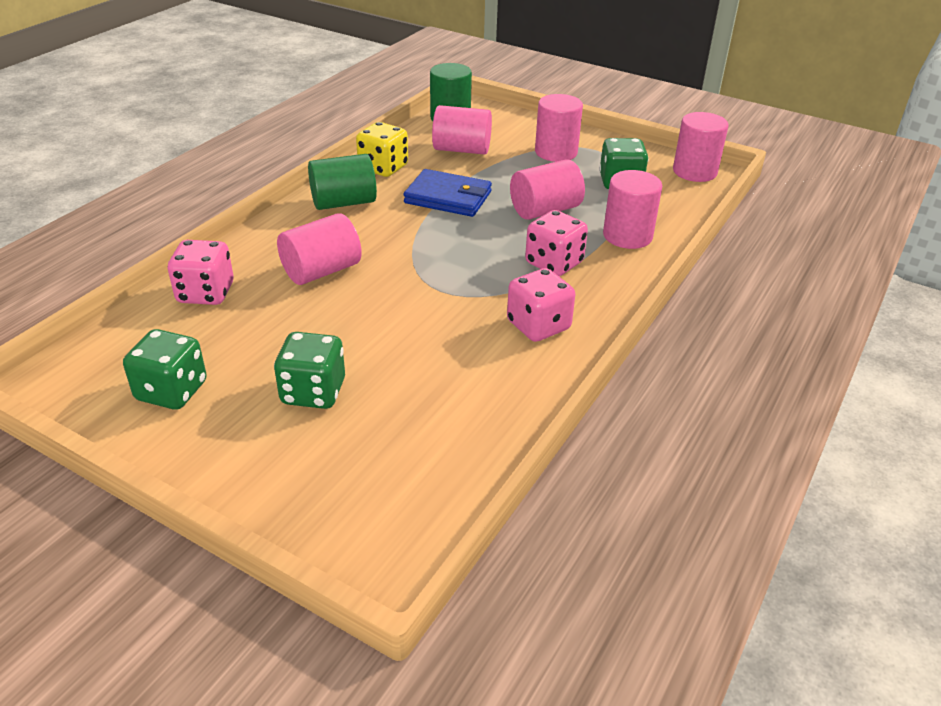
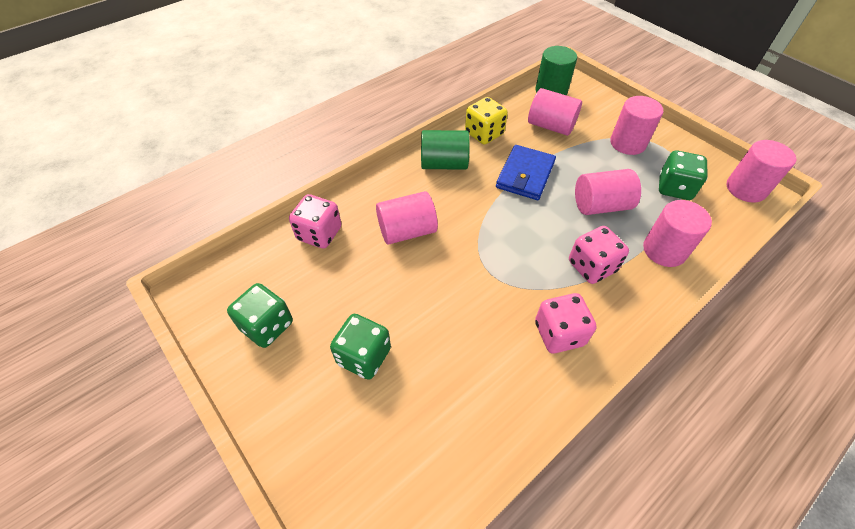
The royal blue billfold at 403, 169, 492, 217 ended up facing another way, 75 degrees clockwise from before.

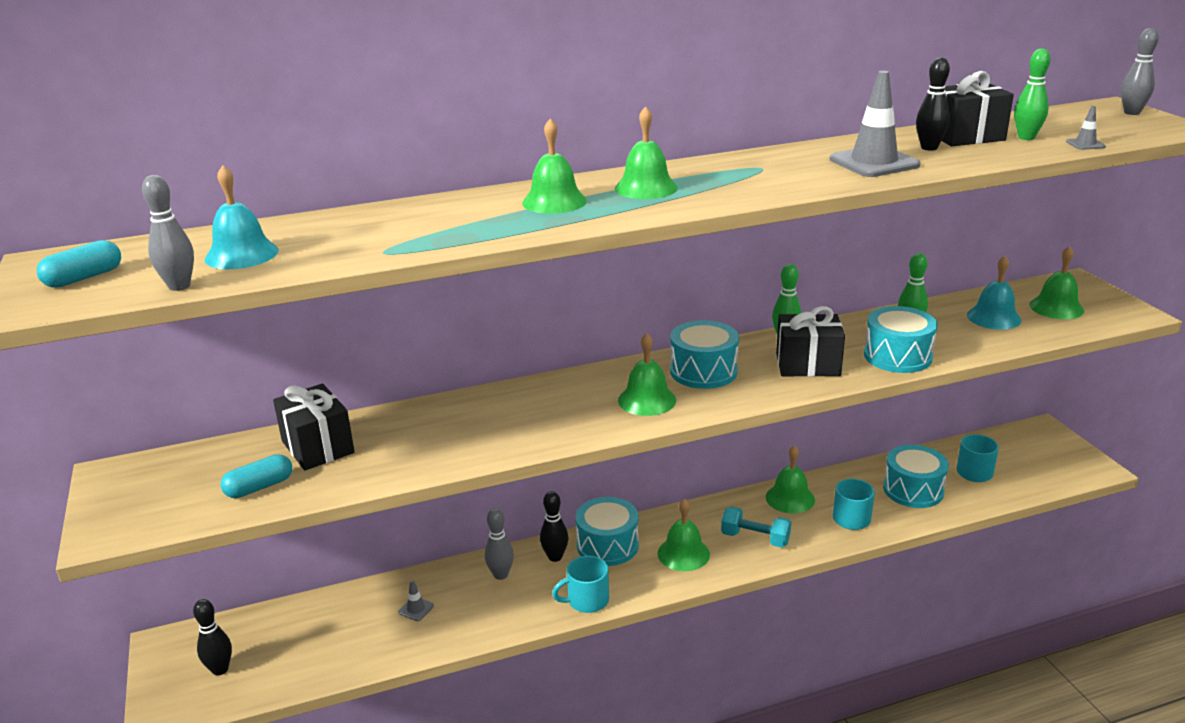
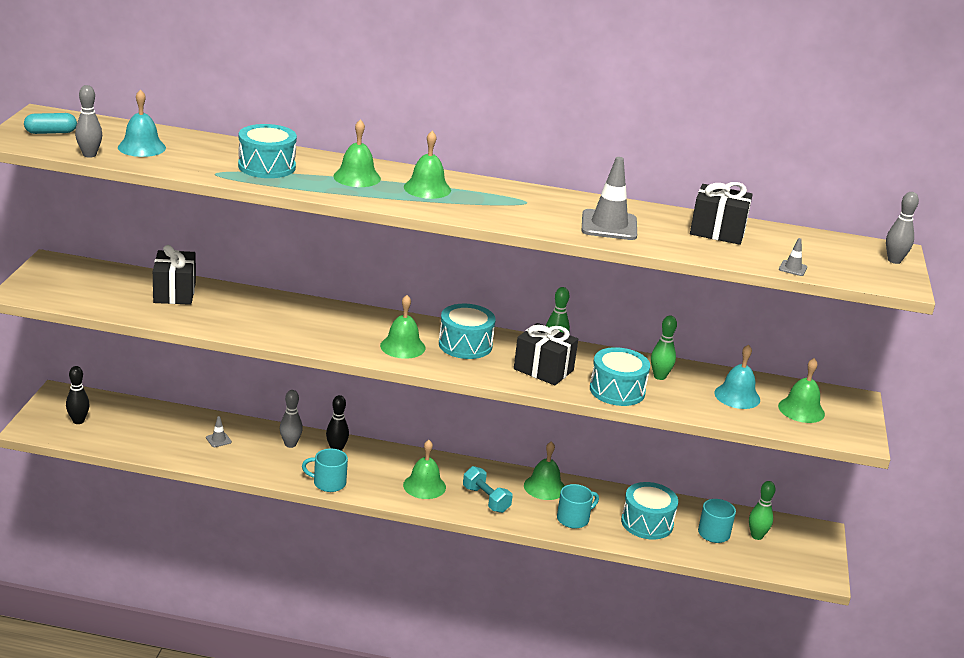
The aqua drum ended up elsewhere, having gone from 575, 497, 639, 566 to 238, 124, 297, 178. The emerald bowling pin ended up elsewhere, having gone from 1014, 48, 1051, 140 to 749, 481, 775, 540. The second view lost the aqua pill at 221, 454, 292, 498. The second view lost the black bowling pin at 916, 57, 950, 150.

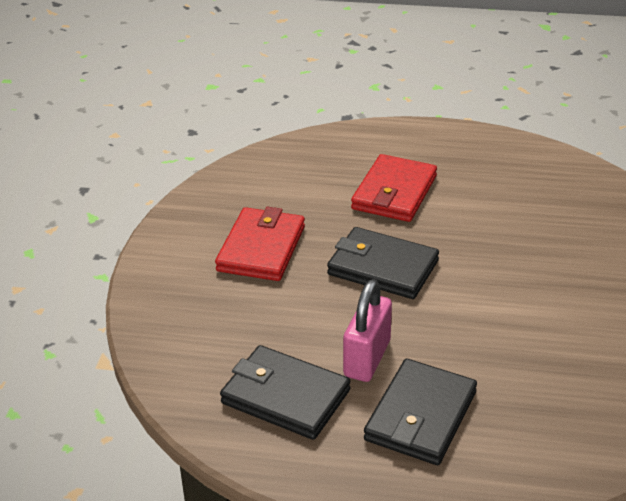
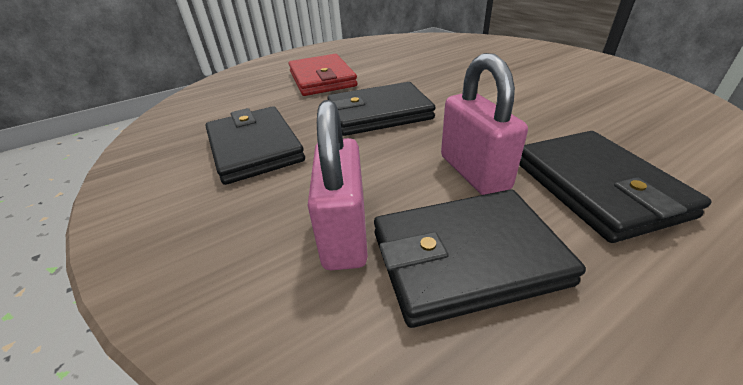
What was the scarlet billfold at 215, 207, 305, 281 turned into the black billfold at 205, 106, 305, 185. The second view gained the rose-pink lock at 307, 100, 368, 270.

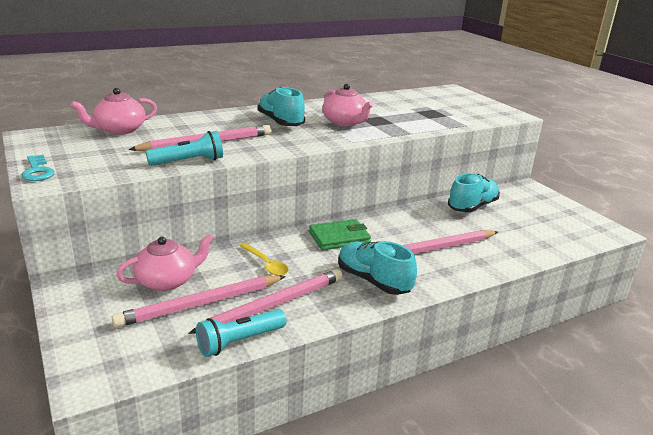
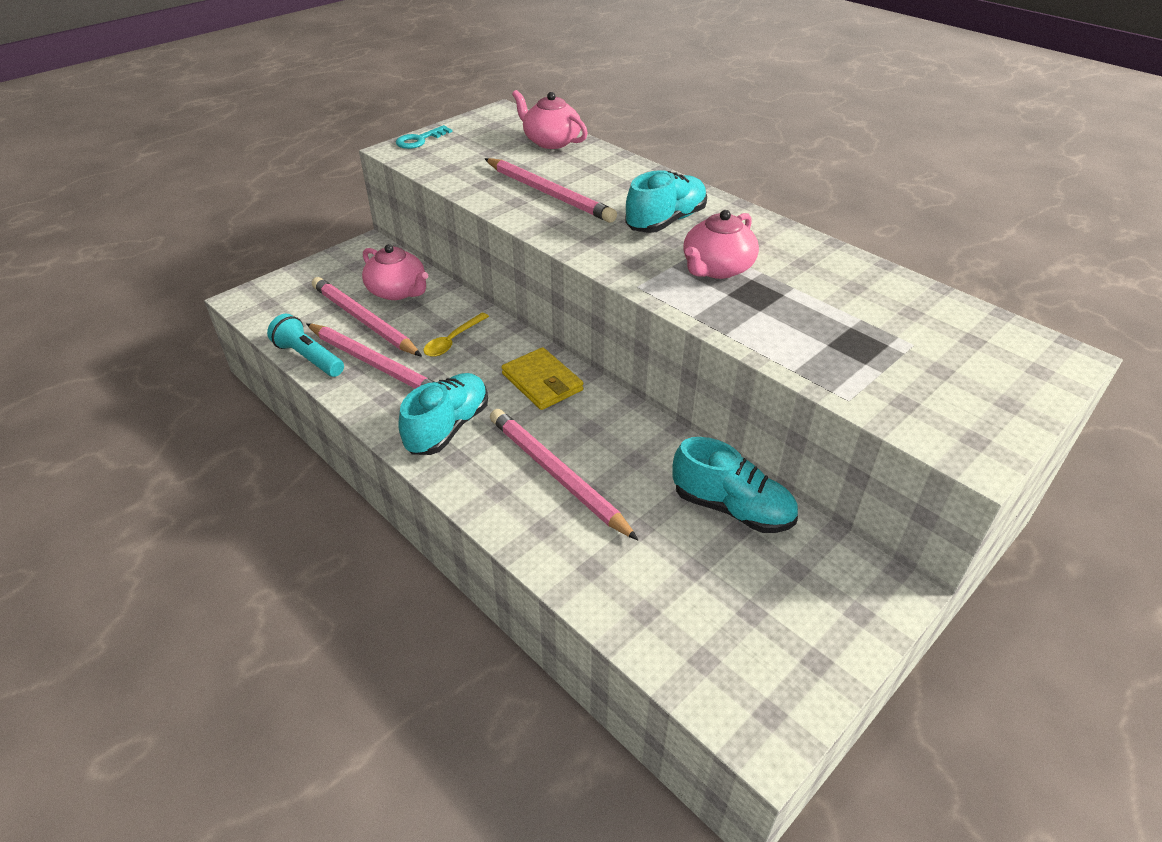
What was the emerald billfold at 309, 219, 371, 250 turned into the bright yellow billfold at 501, 347, 583, 410. The second view lost the aqua pocket torch at 146, 131, 223, 166.

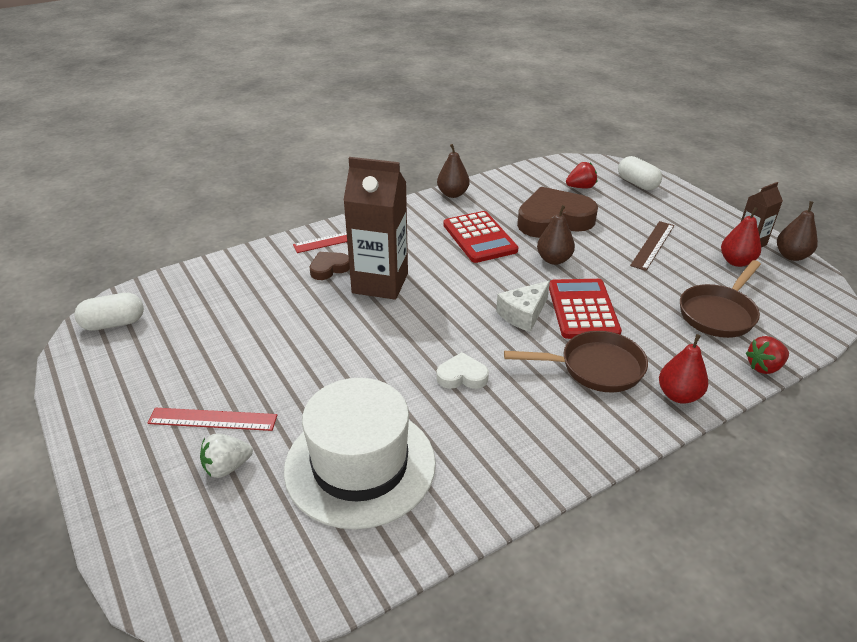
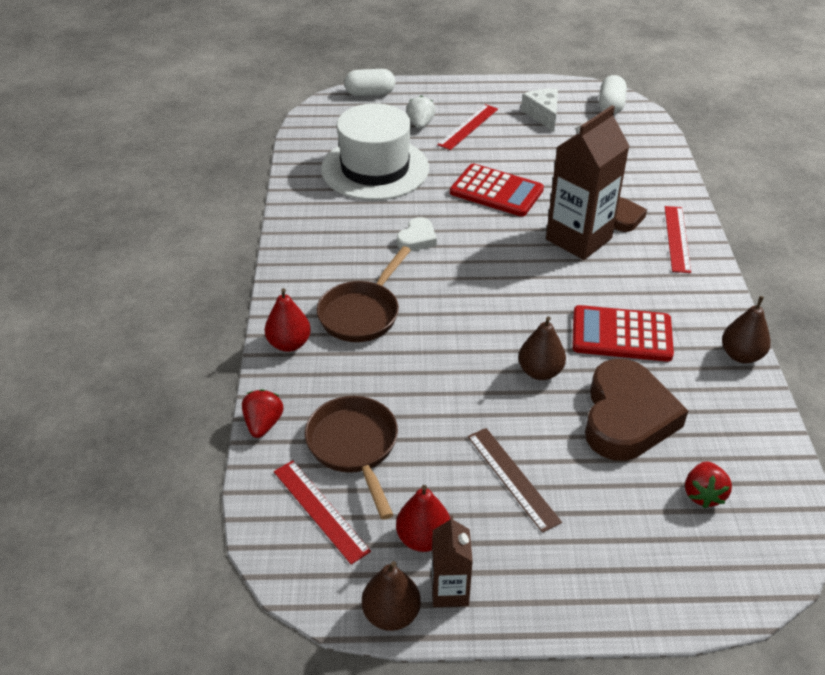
The second view gained the scarlet measuring stick at 274, 460, 371, 565. The pure white pill ended up elsewhere, having gone from 618, 156, 662, 190 to 344, 69, 395, 96. The scarlet calculator ended up elsewhere, having gone from 549, 279, 622, 339 to 450, 164, 544, 217. The pure white cheese wedge ended up elsewhere, having gone from 496, 281, 550, 332 to 521, 89, 558, 132.

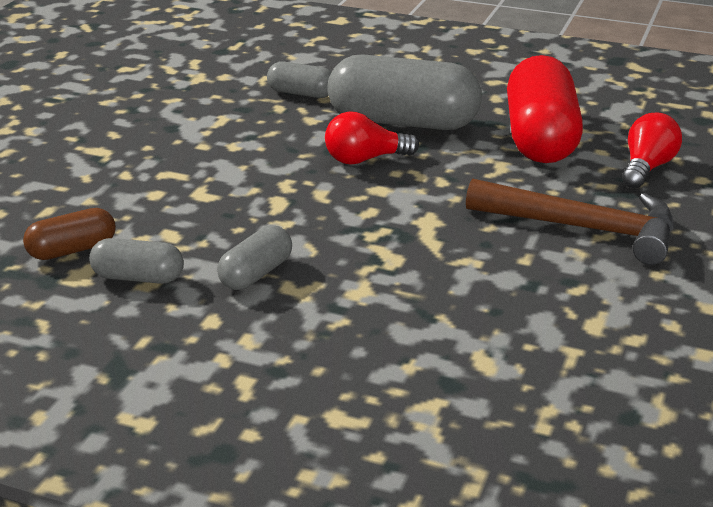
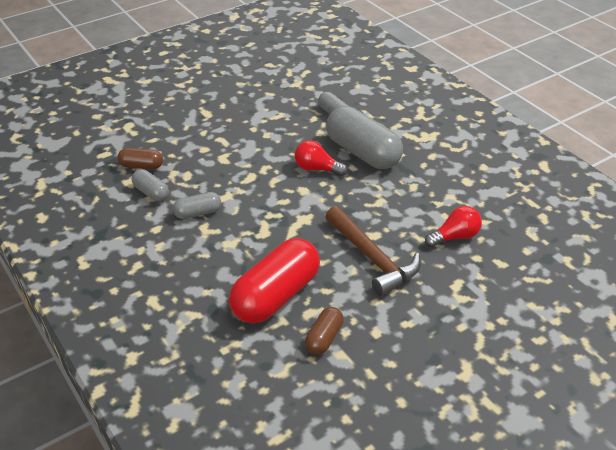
The scarlet pill ended up elsewhere, having gone from 507, 55, 583, 163 to 229, 238, 320, 324. The second view gained the dark brown pill at 305, 307, 344, 355.

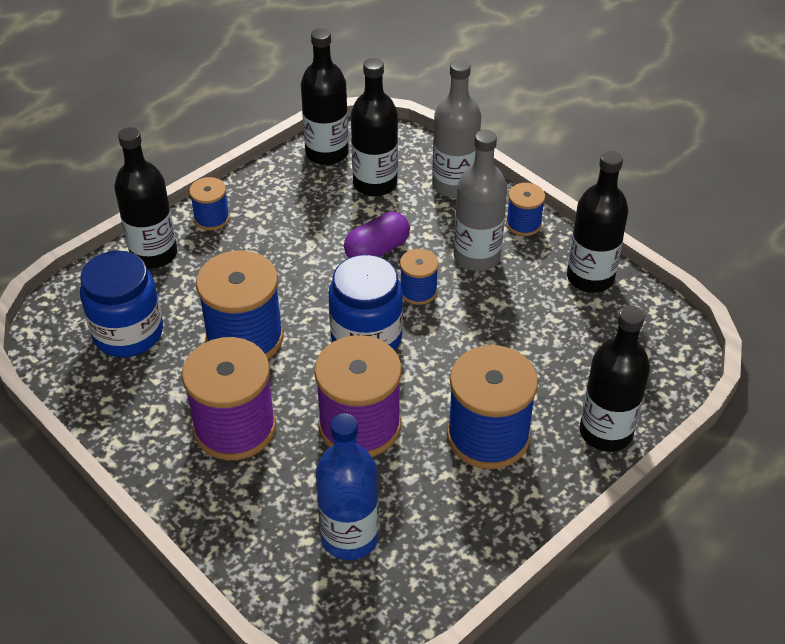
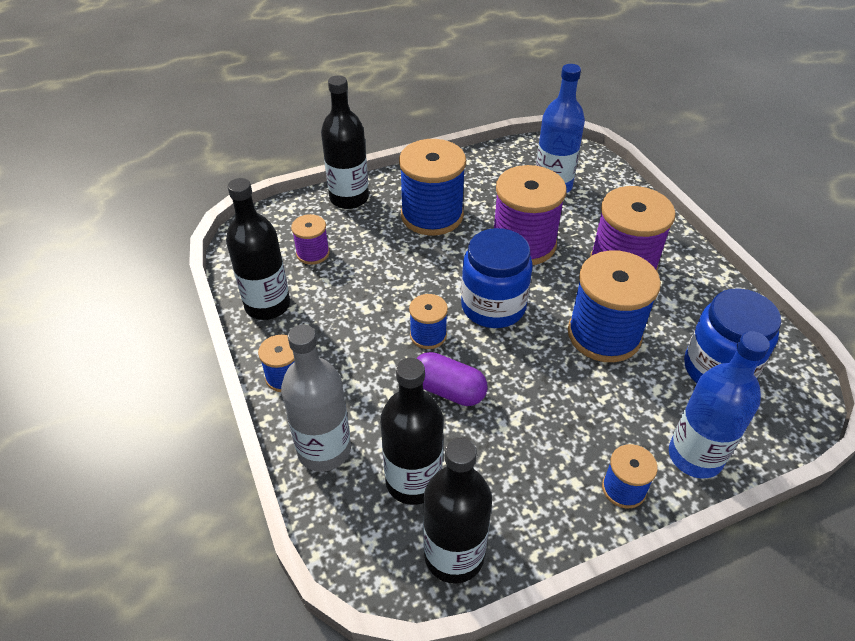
The second view gained the royal purple bobbin at 291, 214, 330, 265. The royal purple pill at 344, 212, 410, 258 ended up facing another way, 45 degrees clockwise from before. What was the black drink bottle at 114, 127, 177, 269 turned into the royal blue drink bottle at 669, 331, 770, 478. The second view lost the ash-grey drink bottle at 454, 130, 507, 271.

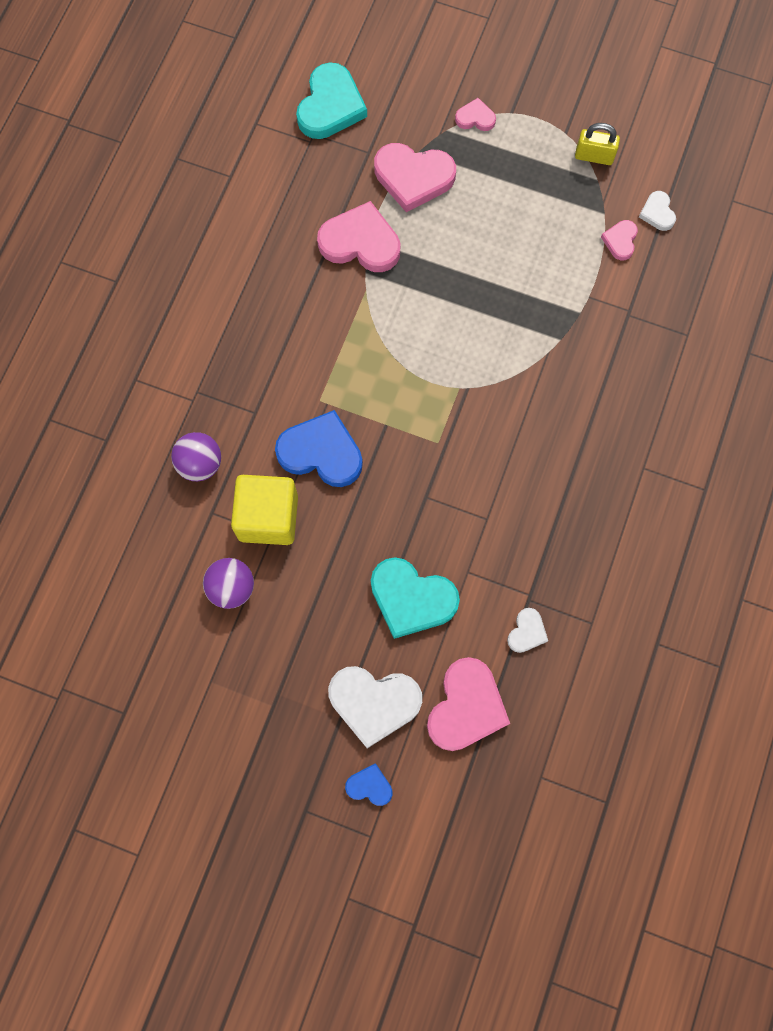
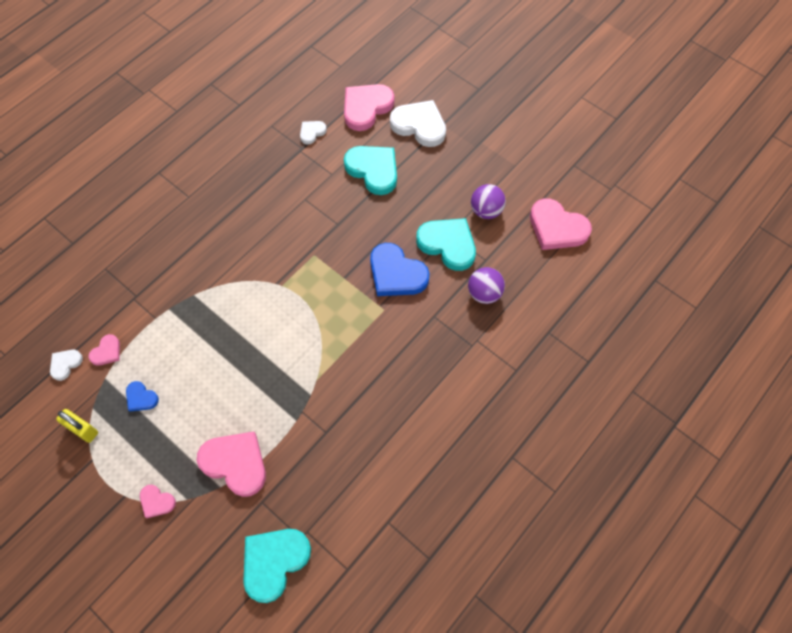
The pure white heart at 639, 191, 676, 231 ended up facing another way, 150 degrees counterclockwise from before. The royal blue heart ended up elsewhere, having gone from 345, 763, 393, 806 to 126, 381, 159, 411. Where the bright yellow solid cube stood at 231, 475, 298, 545, the aqua heart came to stand at 416, 218, 476, 271. The rose-pink heart ended up elsewhere, having gone from 317, 201, 401, 272 to 530, 198, 592, 250.

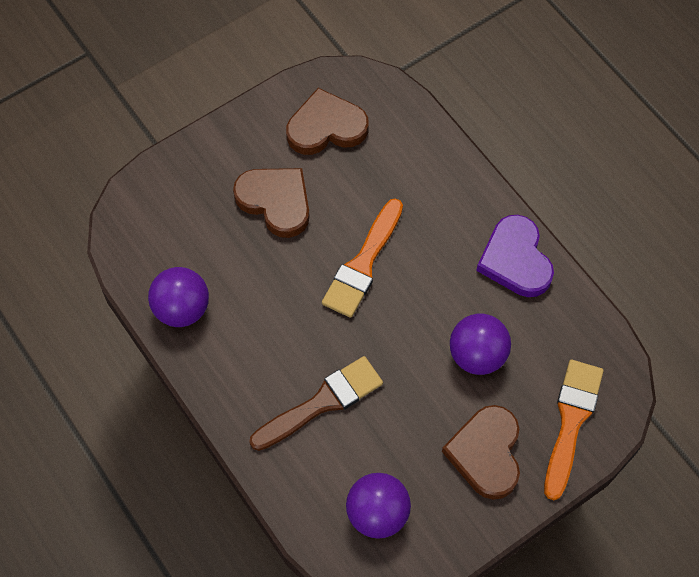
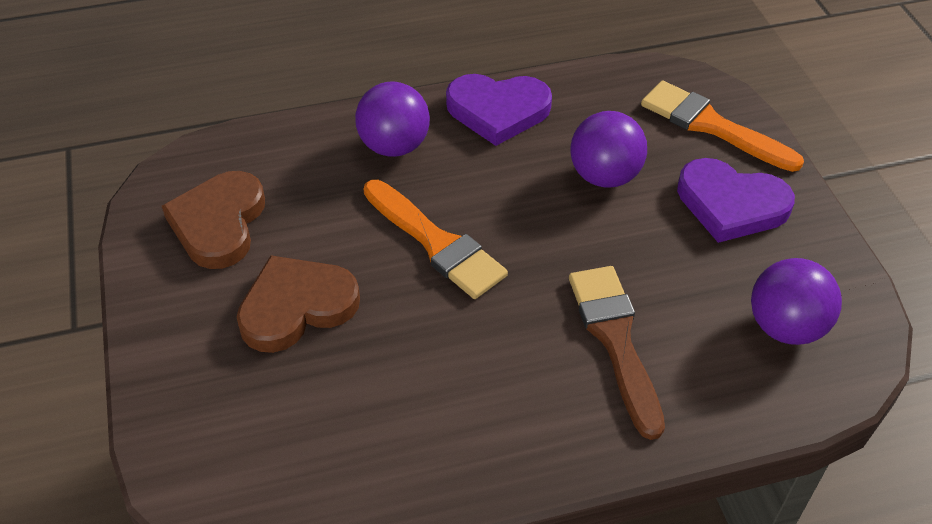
The royal purple play ball ended up elsewhere, having gone from 148, 267, 209, 327 to 355, 82, 430, 157. What was the dark brown heart at 442, 405, 520, 500 turned into the royal purple heart at 677, 158, 795, 243.

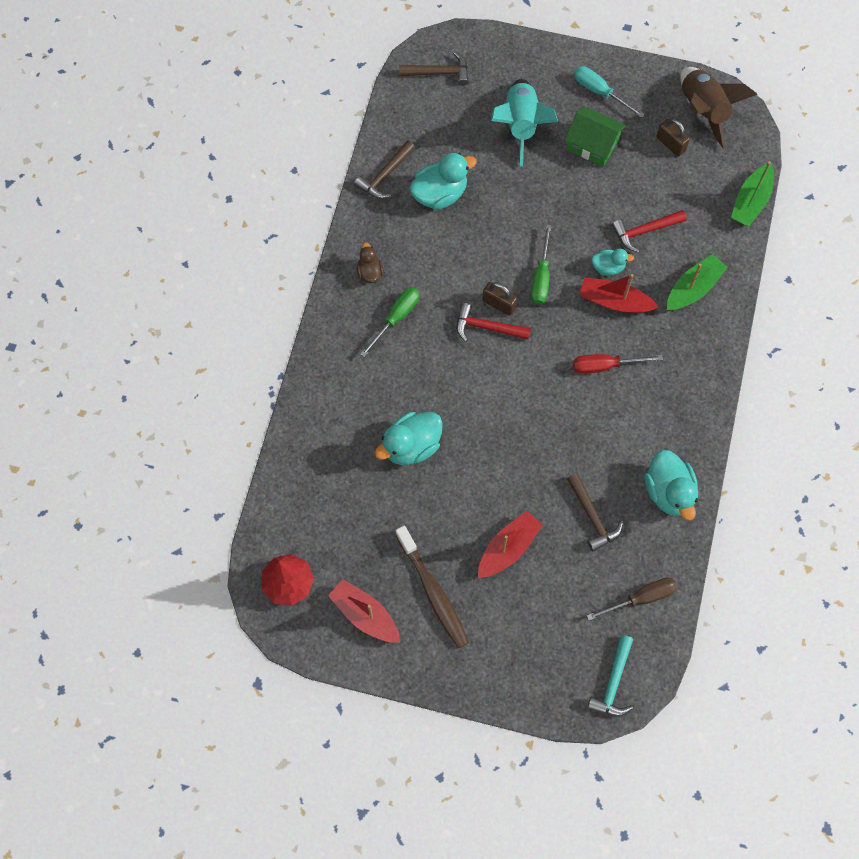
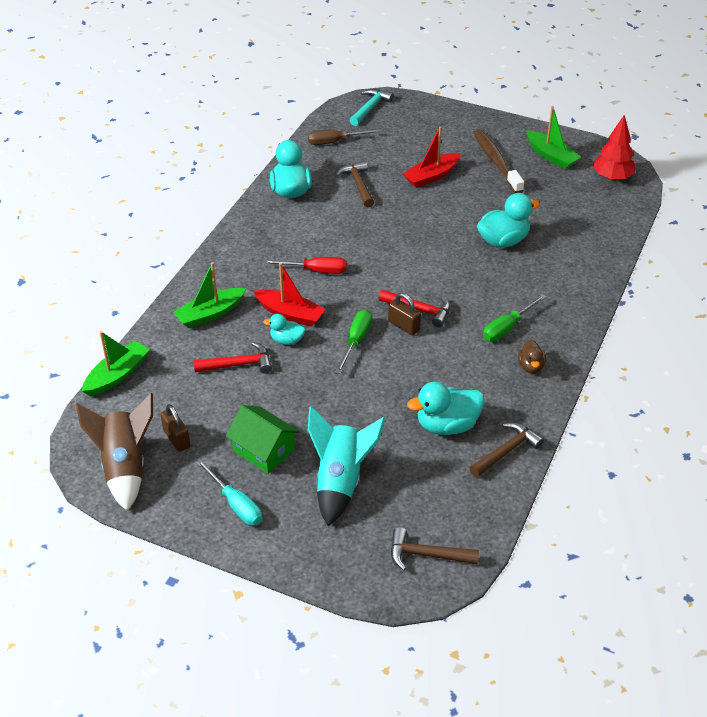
What was the scarlet sailboat at 328, 579, 400, 643 turned into the emerald sailboat at 526, 106, 581, 169.

